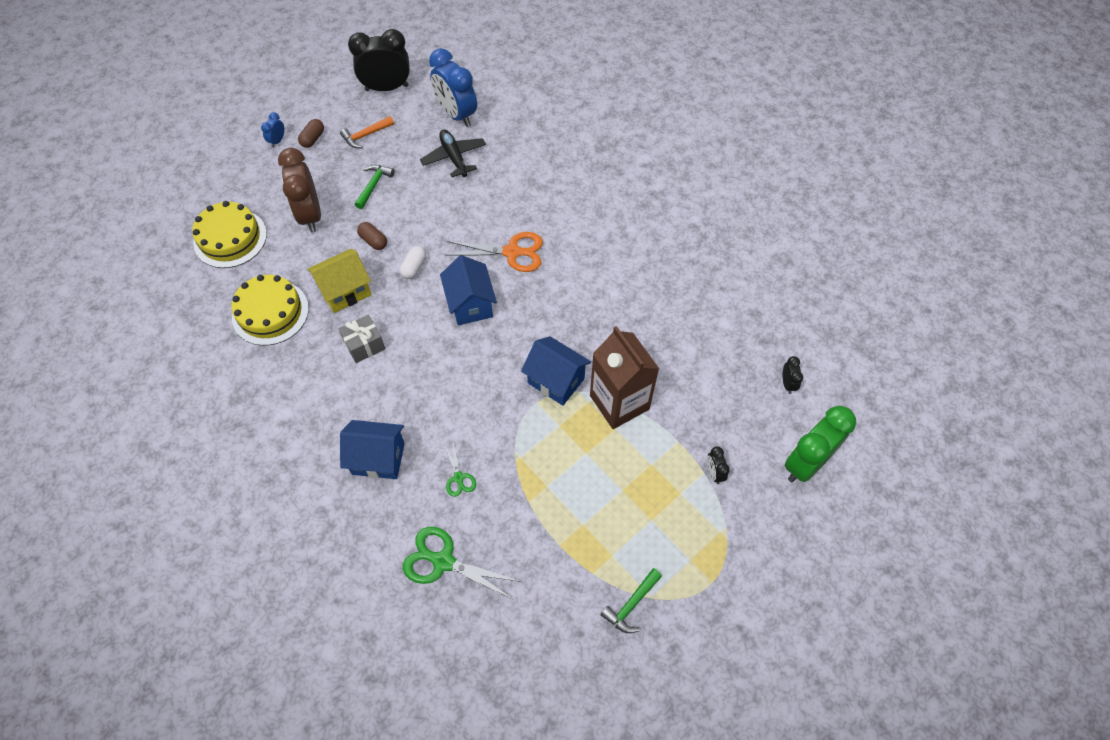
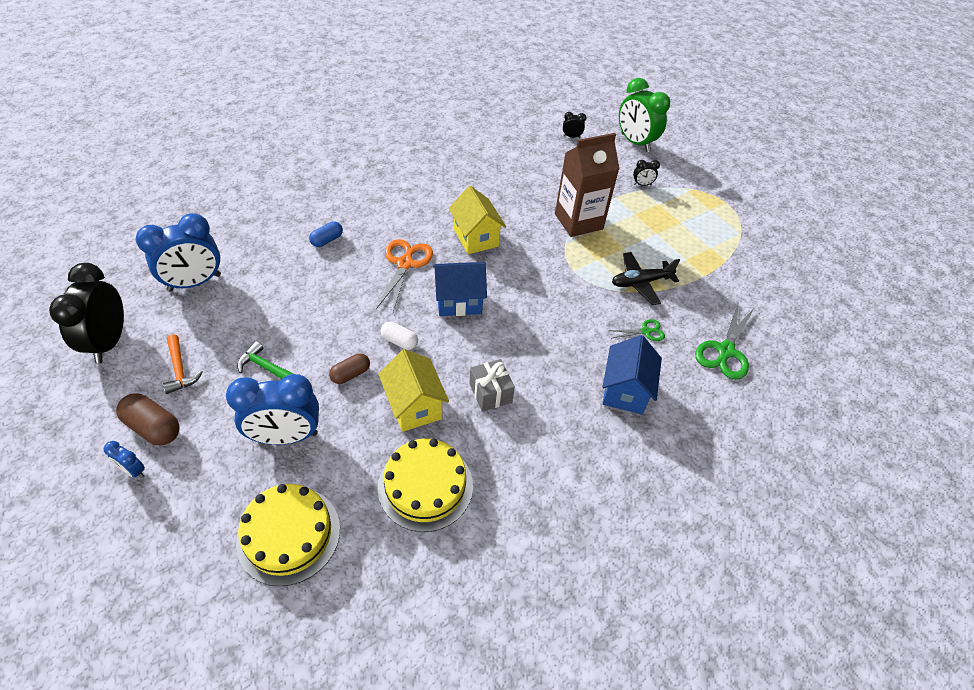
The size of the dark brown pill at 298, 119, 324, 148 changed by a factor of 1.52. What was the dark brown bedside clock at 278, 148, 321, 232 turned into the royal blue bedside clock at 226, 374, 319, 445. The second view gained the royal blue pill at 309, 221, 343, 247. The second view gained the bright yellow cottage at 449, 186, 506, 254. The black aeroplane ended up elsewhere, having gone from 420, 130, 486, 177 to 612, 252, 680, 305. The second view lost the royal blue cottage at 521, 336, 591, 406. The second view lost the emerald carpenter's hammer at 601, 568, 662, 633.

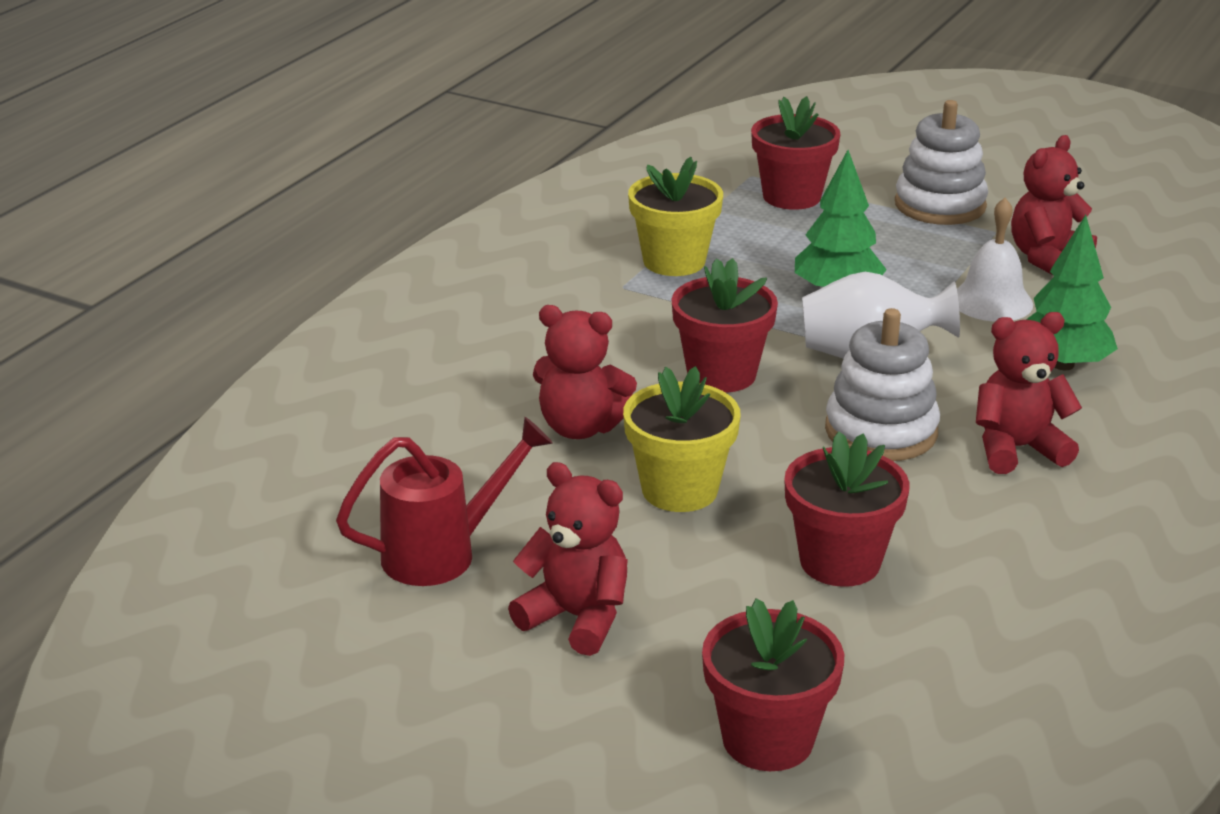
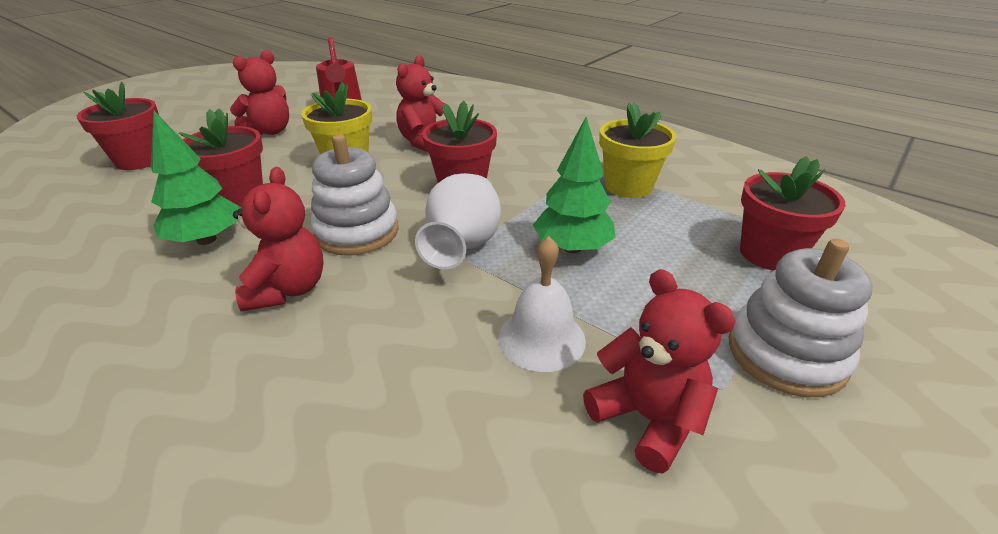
The emerald toy tree ended up elsewhere, having gone from 1026, 215, 1118, 370 to 151, 111, 241, 245.

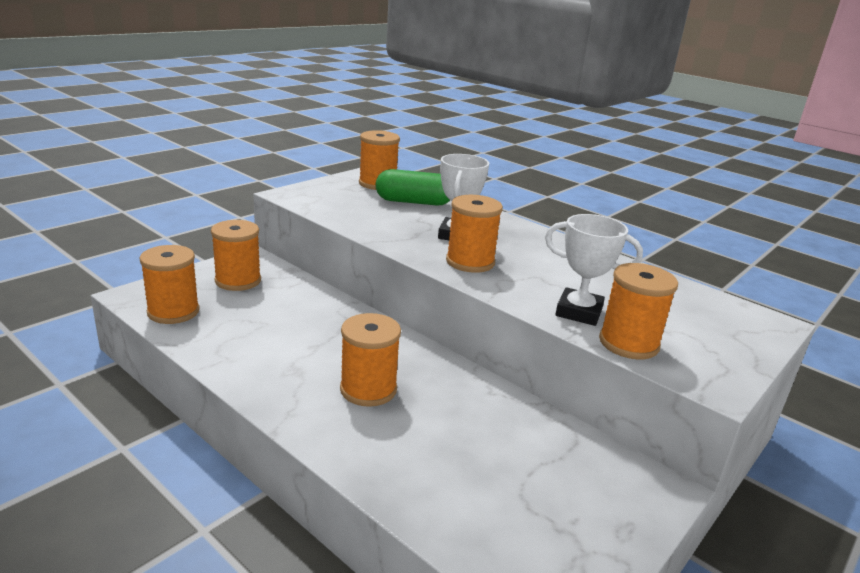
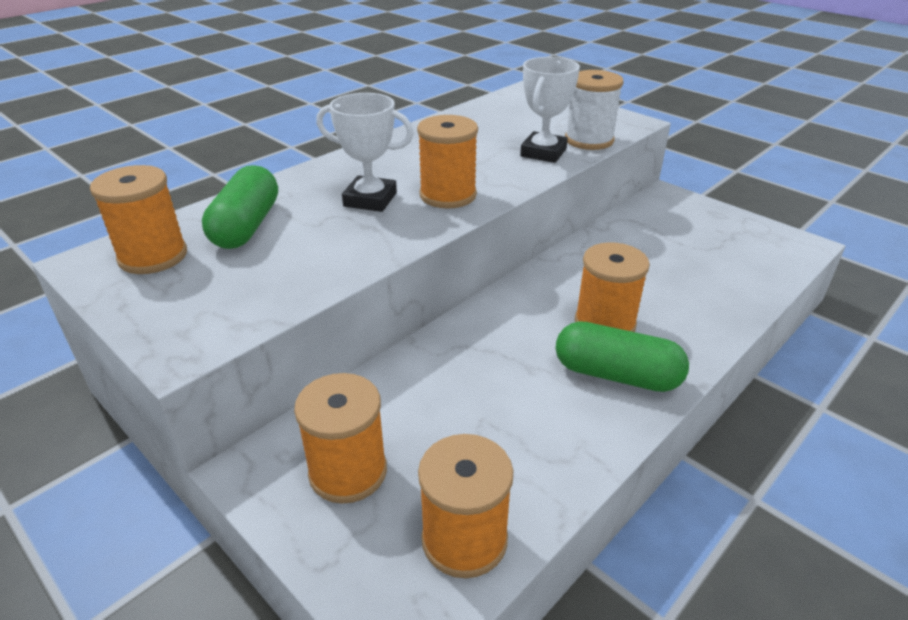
The second view gained the emerald pill at 556, 321, 689, 392. What was the orange bobbin at 599, 263, 678, 359 turned into the pure white bobbin at 565, 70, 624, 150.

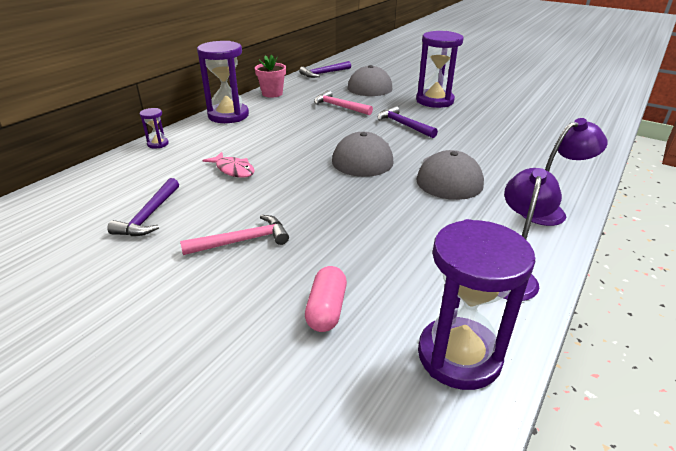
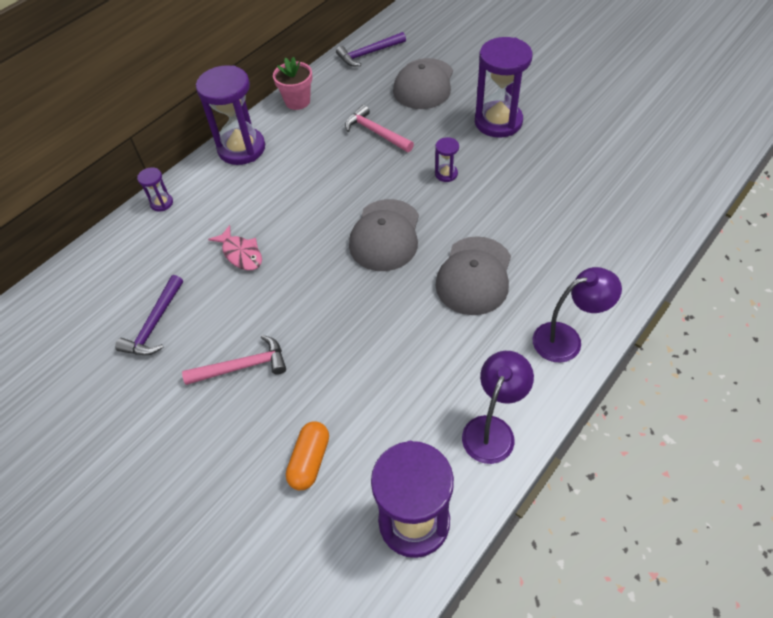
What was the rose-pink pill at 305, 266, 347, 332 turned into the orange pill at 286, 422, 329, 490. Where the royal purple carpenter's hammer stood at 377, 106, 438, 138, the royal purple hourglass came to stand at 435, 137, 459, 182.

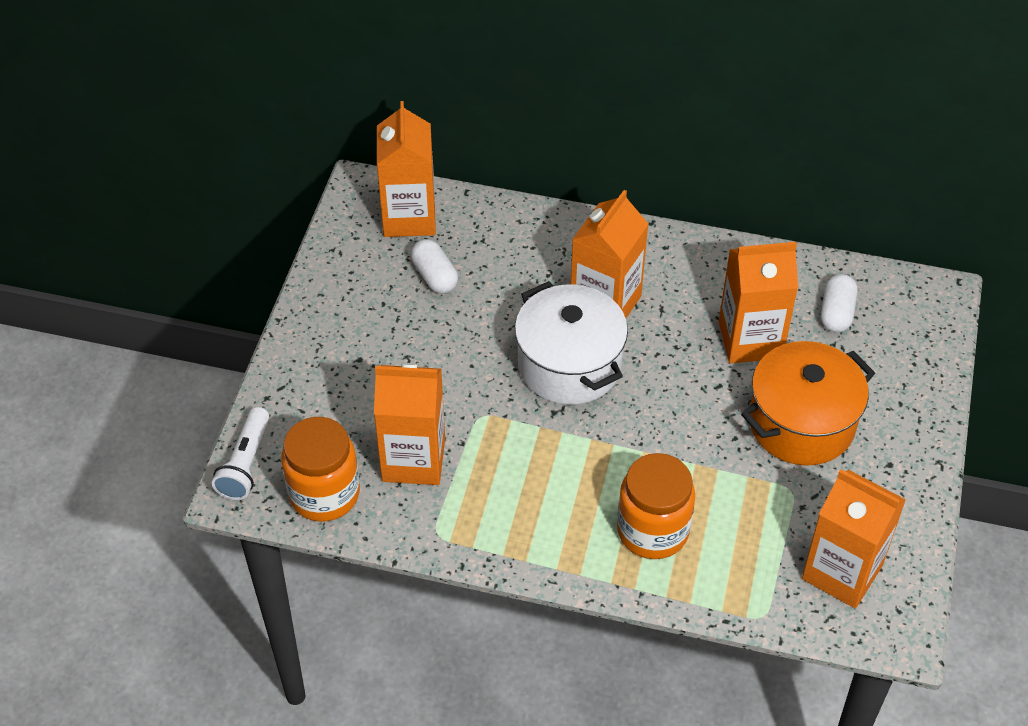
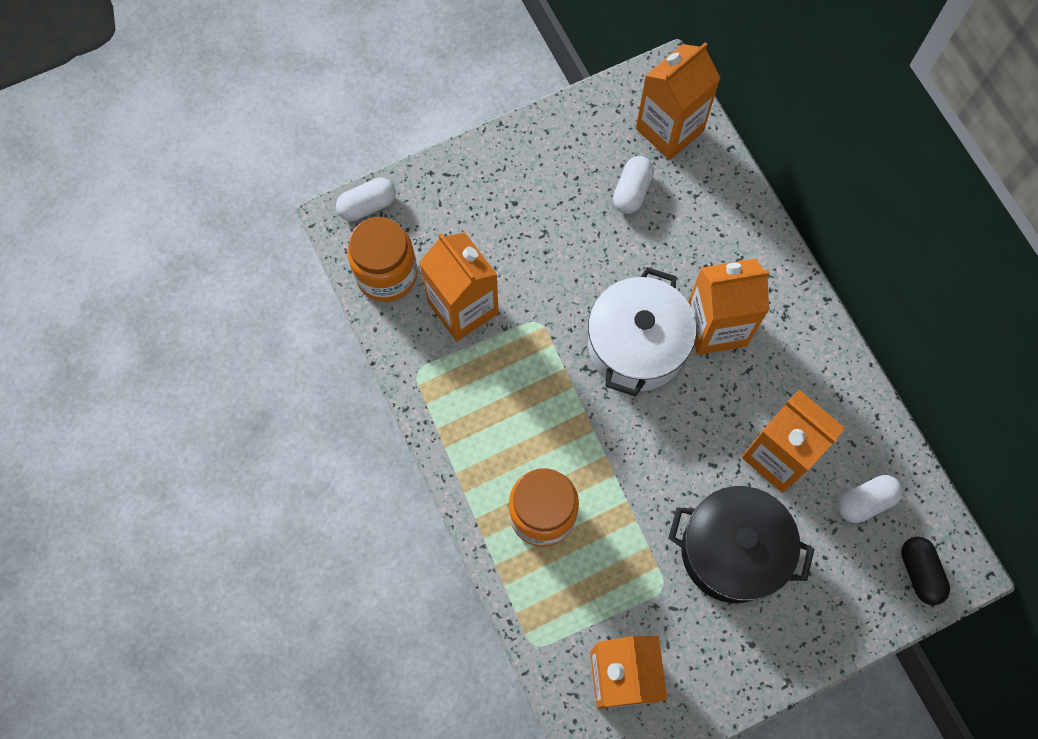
Where the pure white pocket torch stood at 212, 407, 269, 500, the pure white pill came to stand at 336, 177, 396, 221. What was the orange stockpot at 741, 341, 875, 466 turned into the black stockpot at 668, 486, 814, 603. The second view gained the black pill at 901, 536, 950, 605.

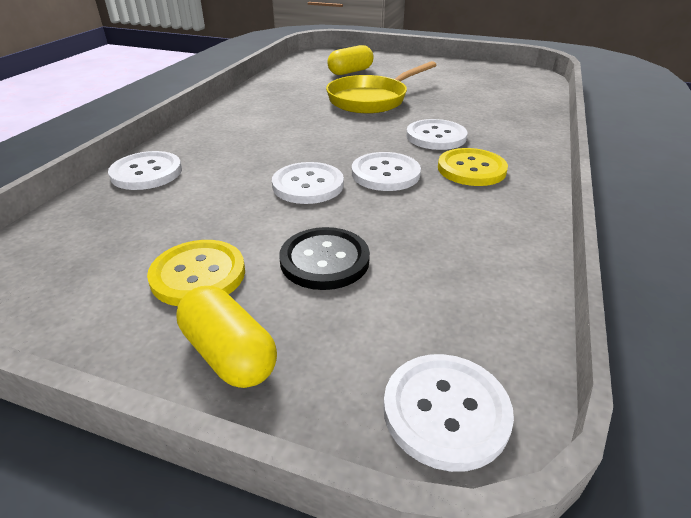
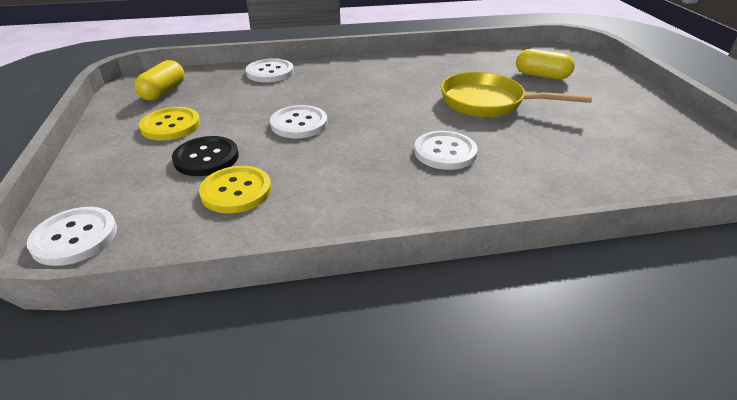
The bright yellow pill ended up elsewhere, having gone from 176, 286, 277, 388 to 134, 60, 185, 101. The bright yellow button ended up elsewhere, having gone from 438, 148, 508, 186 to 199, 166, 271, 213. The second view lost the pure white button at 352, 152, 421, 191.

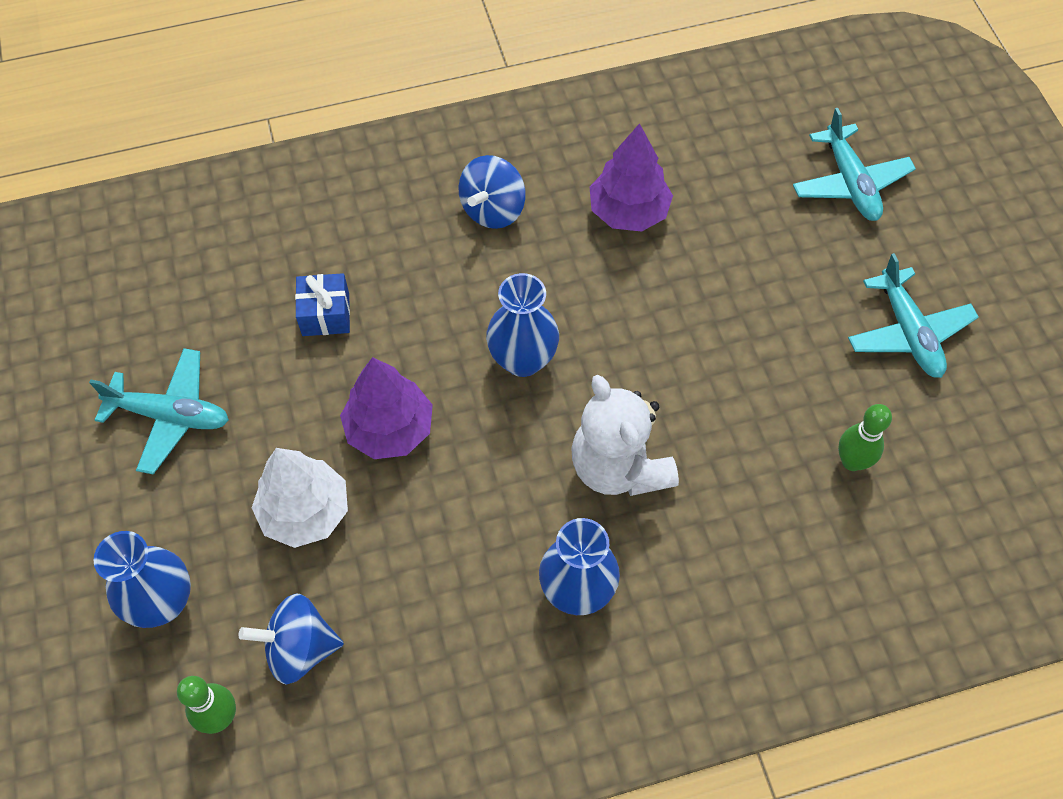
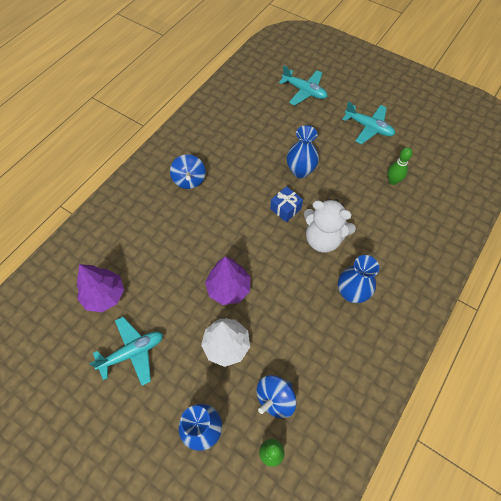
The royal purple toy tree ended up elsewhere, having gone from 590, 123, 673, 232 to 77, 264, 124, 312. The royal blue present ended up elsewhere, having gone from 295, 273, 350, 336 to 270, 186, 303, 222. The royal blue tall vase ended up elsewhere, having gone from 486, 273, 559, 377 to 287, 125, 319, 178.

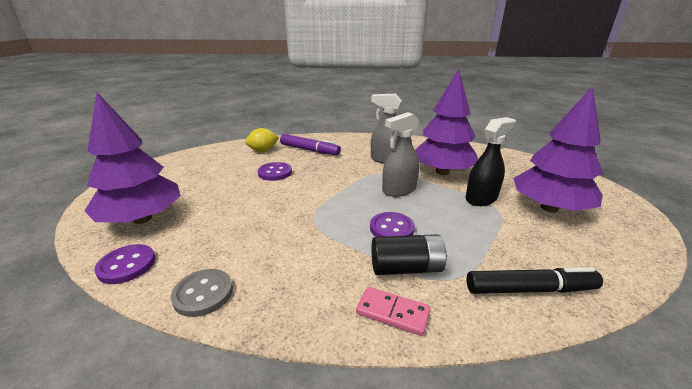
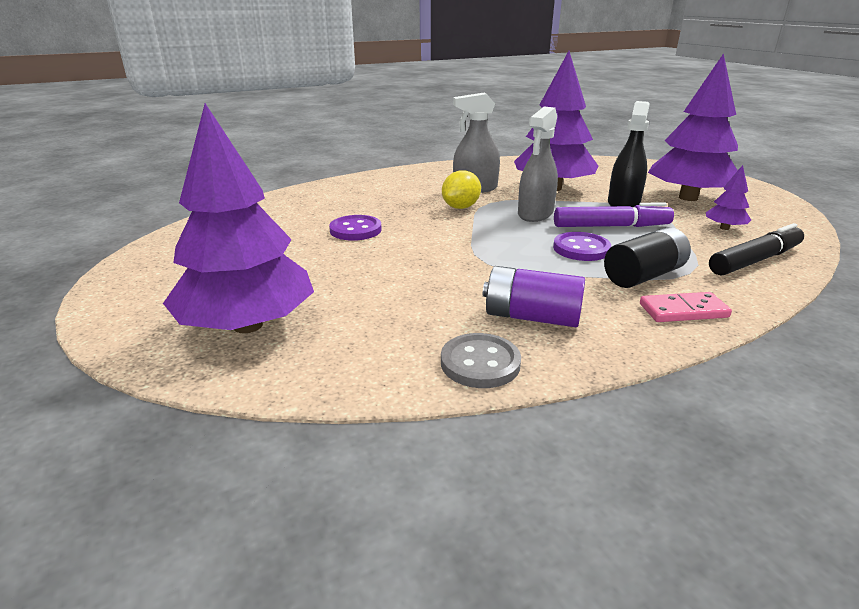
The bright yellow toy lemon ended up elsewhere, having gone from 245, 128, 279, 152 to 442, 170, 481, 209. The second view gained the royal purple battery at 483, 266, 585, 327. The royal purple felt pen ended up elsewhere, having gone from 280, 134, 341, 155 to 554, 202, 674, 227. The second view gained the royal purple toy tree at 706, 165, 751, 230. The second view lost the royal purple button at 94, 244, 155, 284.

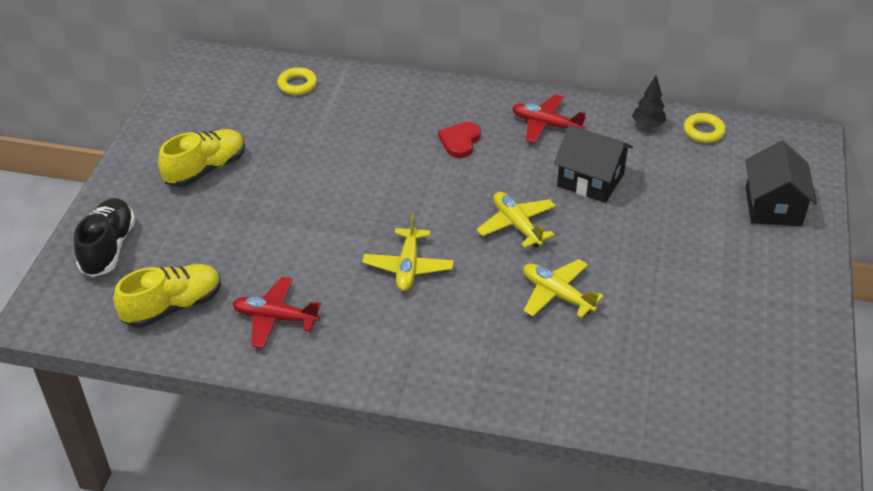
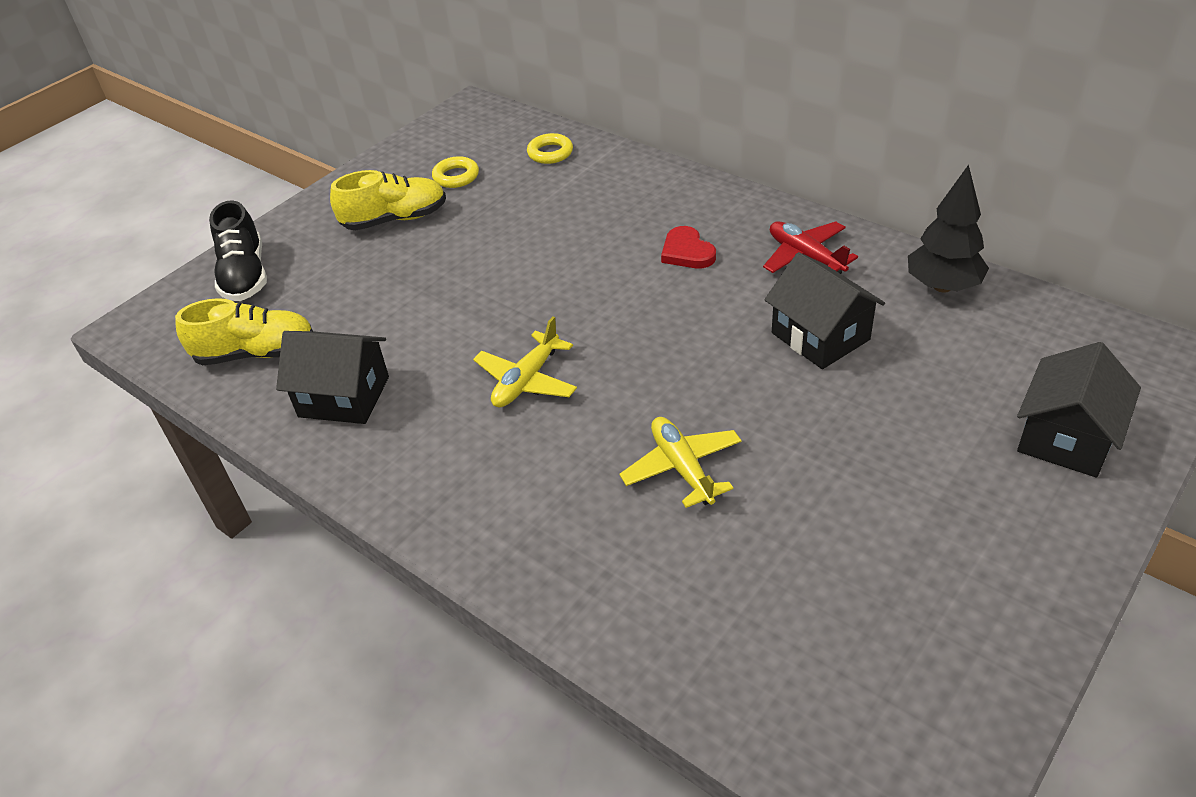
The black lace-up shoe at 74, 198, 136, 277 ended up facing another way, 135 degrees clockwise from before. Where the scarlet aeroplane stood at 232, 277, 321, 348, the black cottage came to stand at 276, 331, 389, 424. The bright yellow hoop ended up elsewhere, having gone from 684, 113, 726, 143 to 432, 156, 479, 188. The scarlet heart at 438, 122, 481, 158 ended up facing another way, 75 degrees counterclockwise from before. The size of the black toy tree at 632, 76, 666, 128 changed by a factor of 1.63. The second view lost the bright yellow aeroplane at 477, 192, 556, 248.

